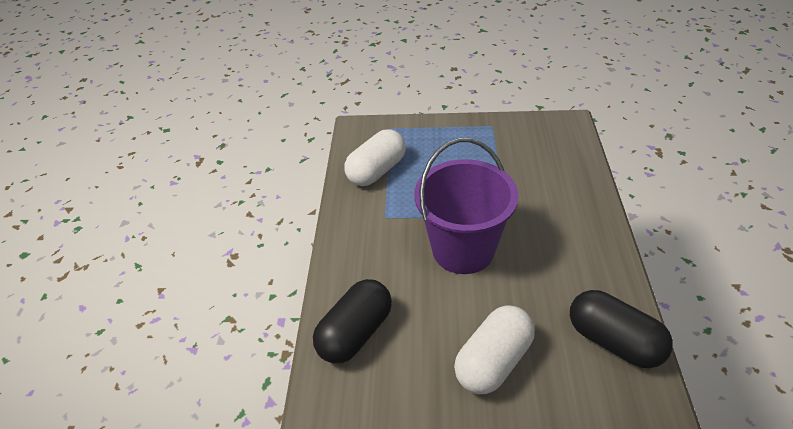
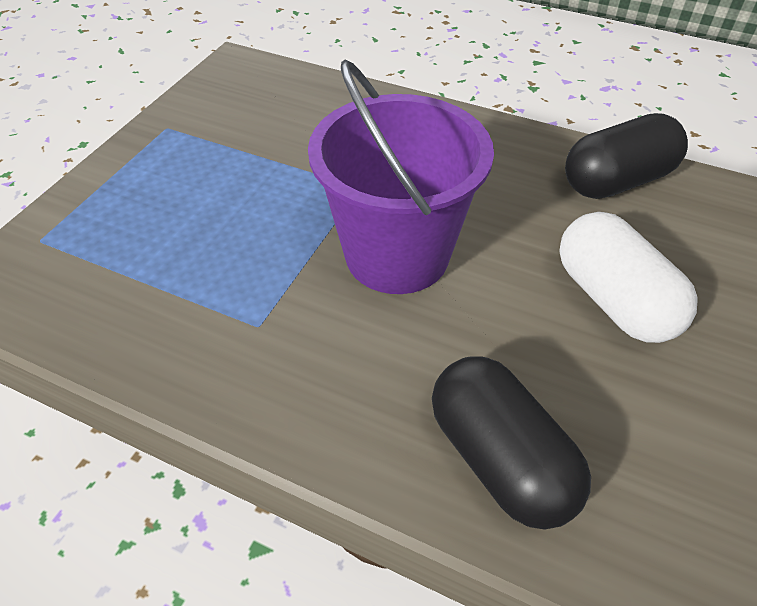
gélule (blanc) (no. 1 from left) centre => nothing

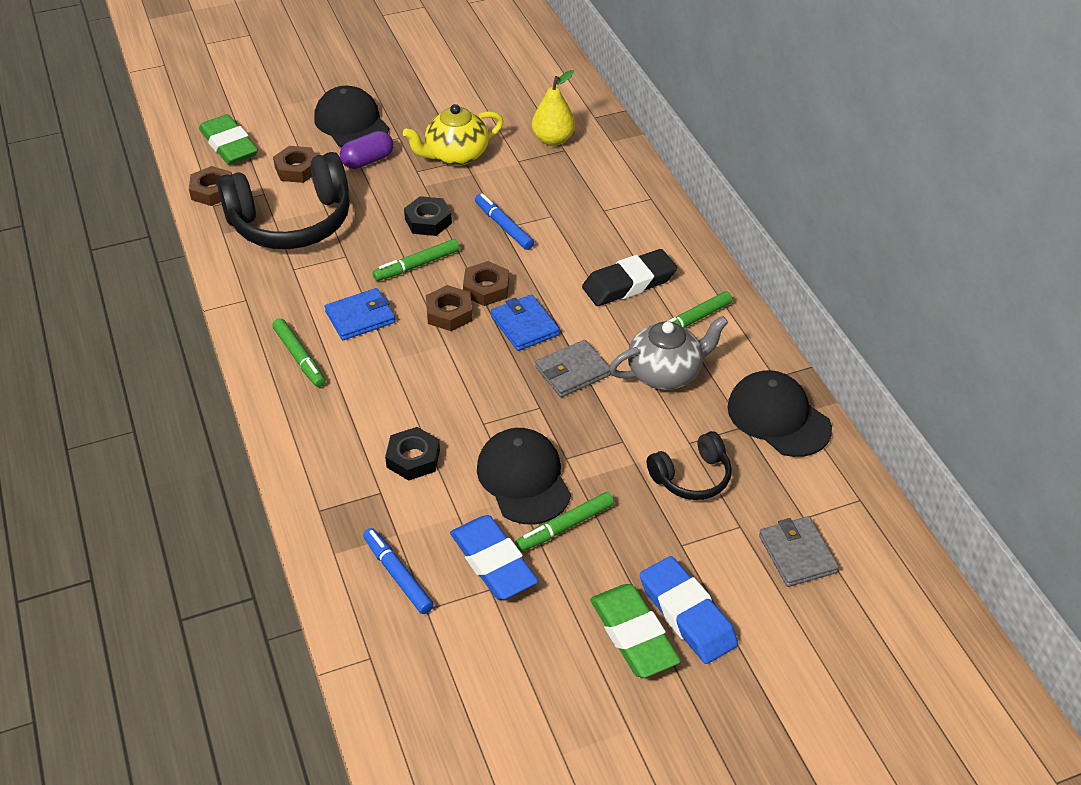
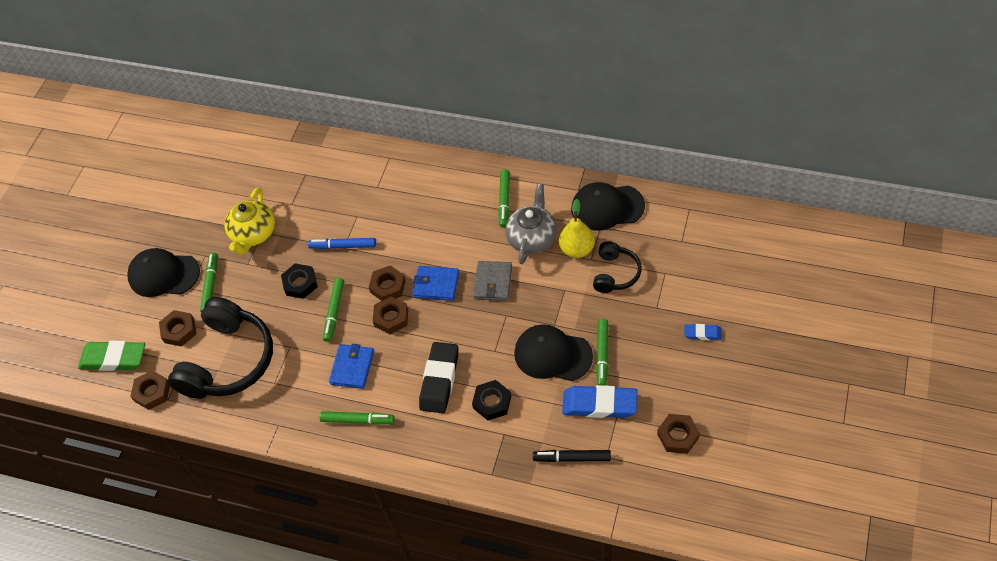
gélule (violet) top centre => feutre (vert) (no. 1 from left) middle left
gomme (noir) centre => gomme (noir) bottom centre, shifted
feutre (bleu) (no. 1 from left) bottom centre => feutre (noir) bottom centre
poire (jaune) top centre => poire (jaune) centre, shifted
nothing => écrou (marron) (no. 5 from left) bottom right
gomme (bleu) (no. 2 from left) bottom centre => gomme (bleu) (no. 2 from left) middle right, x0.52
gomme (vert) (no. 2 from left) bottom centre => nothing
portefeuille (gris) (no. 2 from left) bottom right => nothing

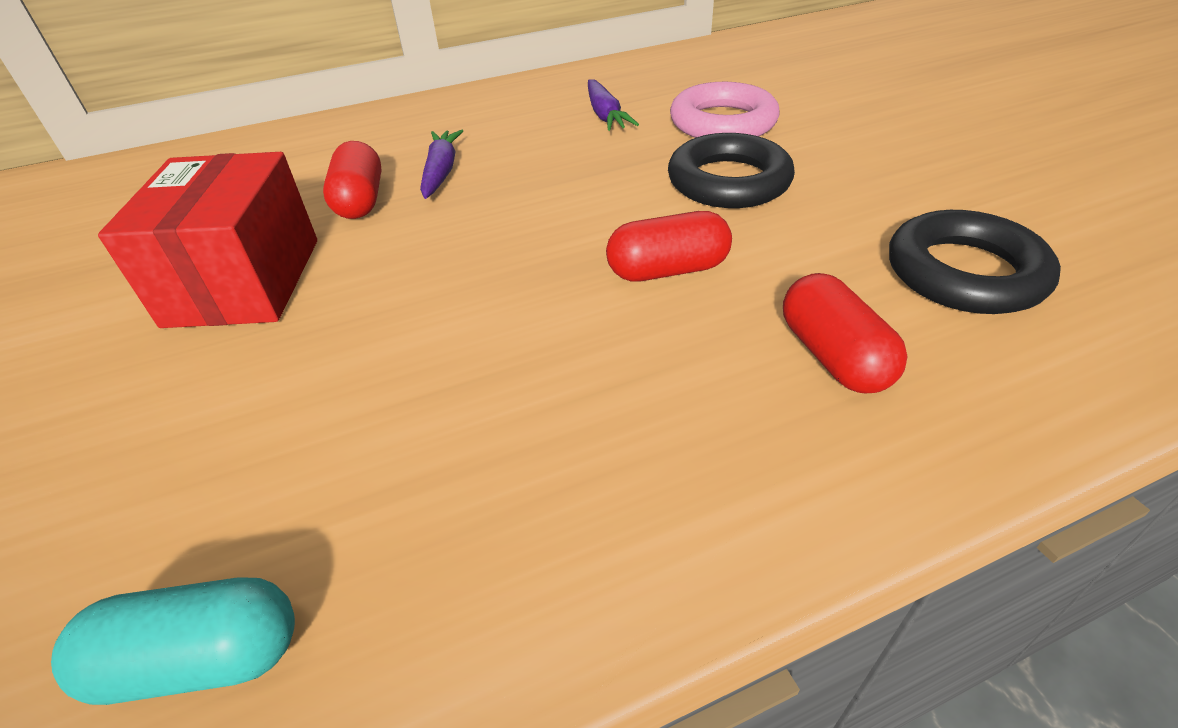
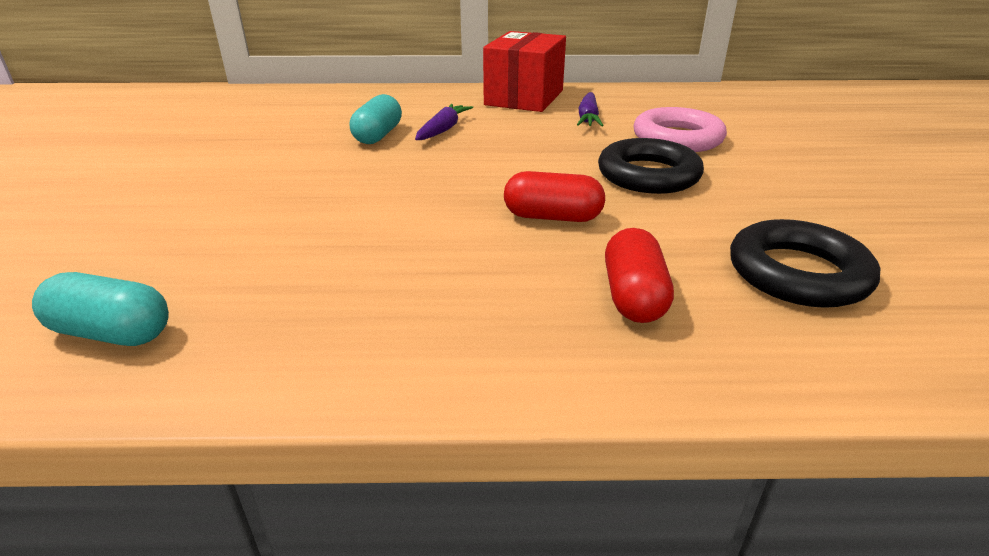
gélule (rouge) (no. 1 from left) top left => gélule (turquoise) (no. 2 from left) top centre
boîte (rouge) top left => boîte (rouge) top centre, shifted

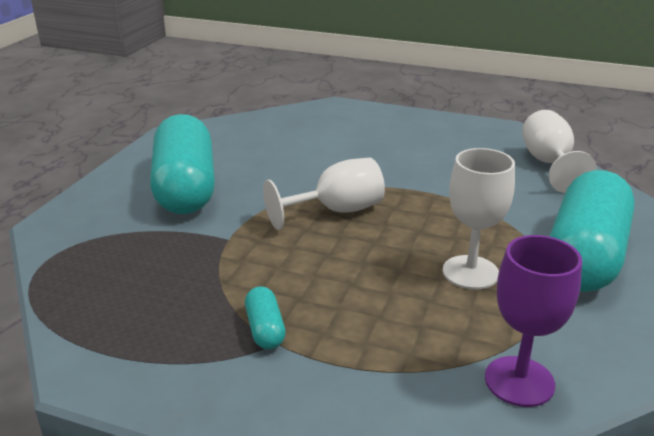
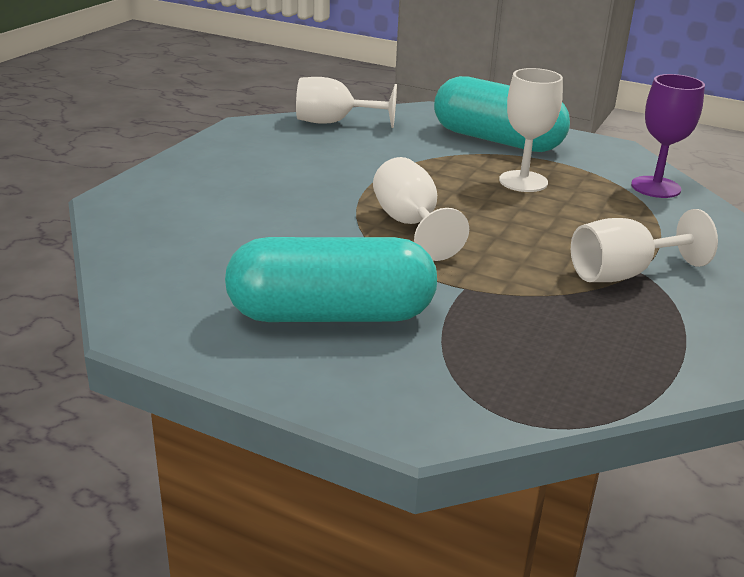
gélule (turquoise) (no. 2 from left) bottom centre => verre à pied (blanc) (no. 4 from left) middle right

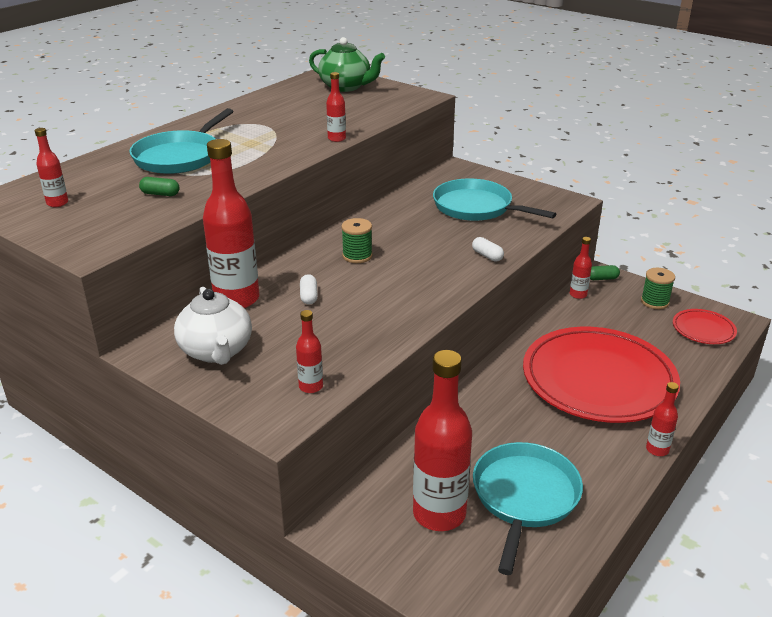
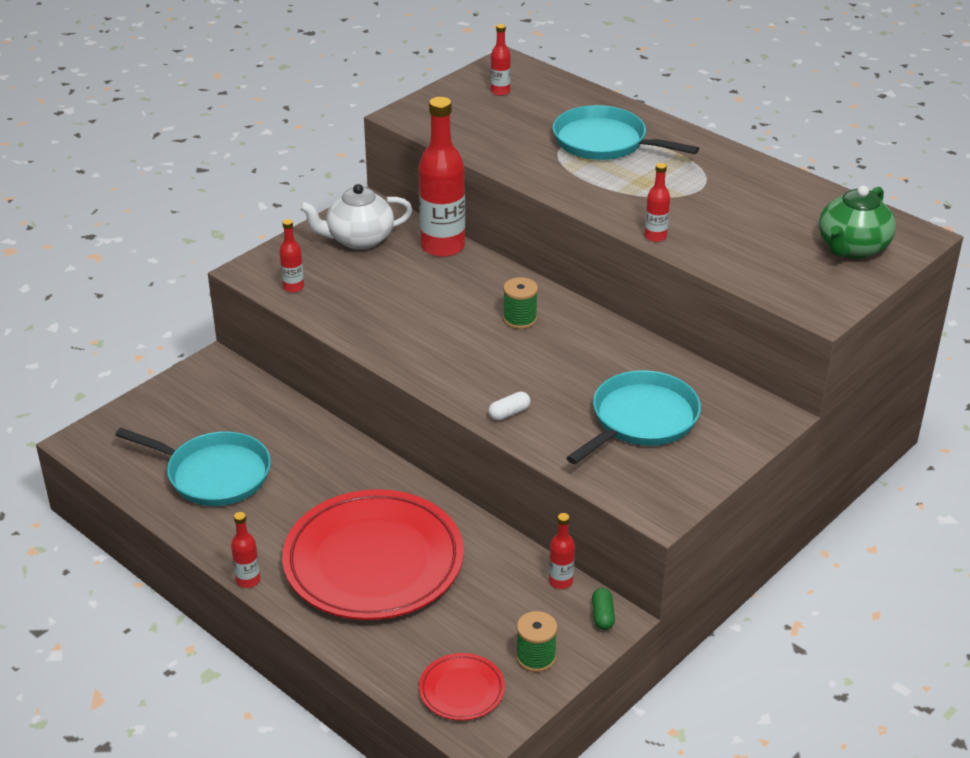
gélule (vert) (no. 1 from left) top left => nothing
gélule (blanc) (no. 1 from left) centre => nothing
bouteille (rouge) (no. 5 from left) bottom centre => nothing

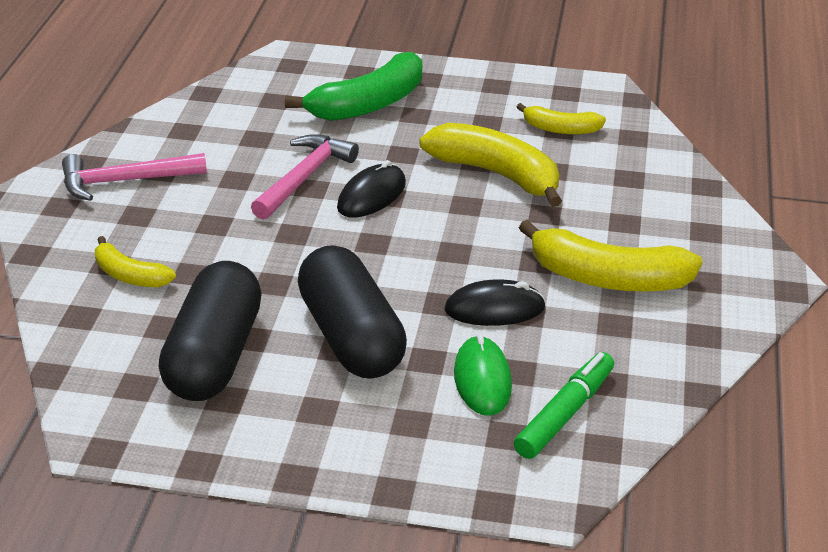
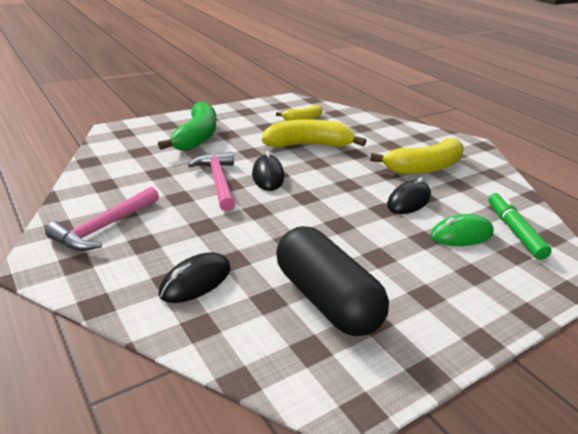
banane (jaune) (no. 1 from left) middle left => souris (noir) (no. 1 from left) centre
souris (vert) bottom centre => souris (vert) middle right, 60 degrees counterclockwise
gélule (noir) (no. 2 from left) centre => nothing

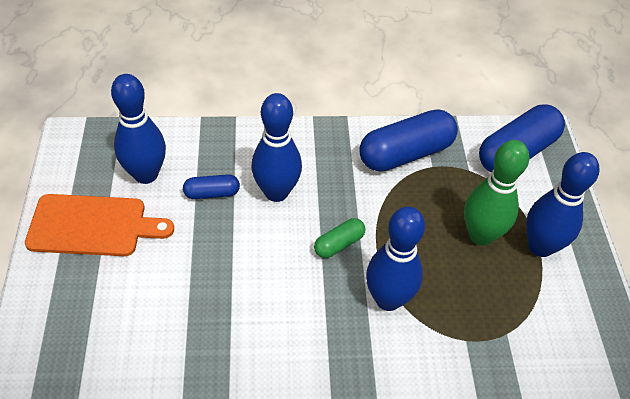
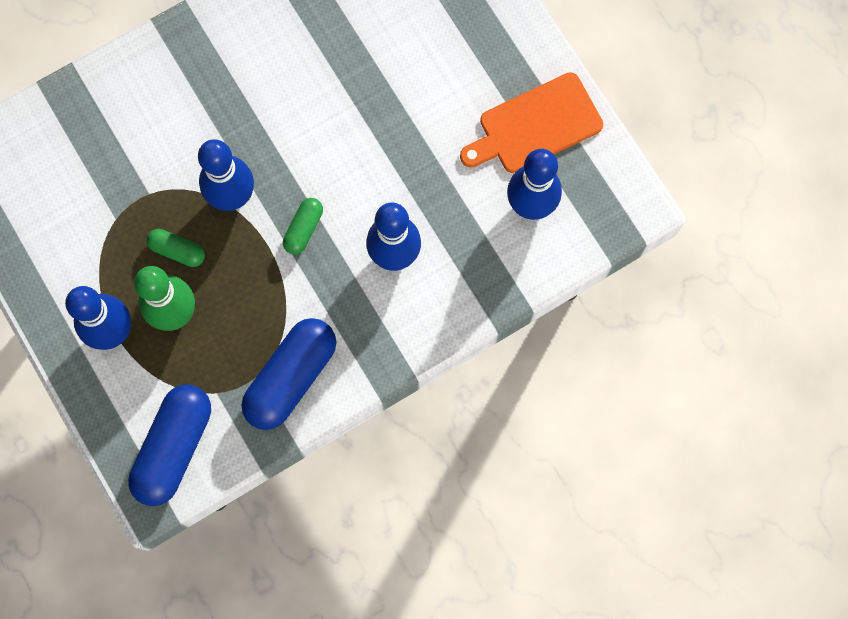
nothing => gélule (vert) (no. 1 from left) middle left
gélule (bleu) (no. 1 from left) centre => nothing

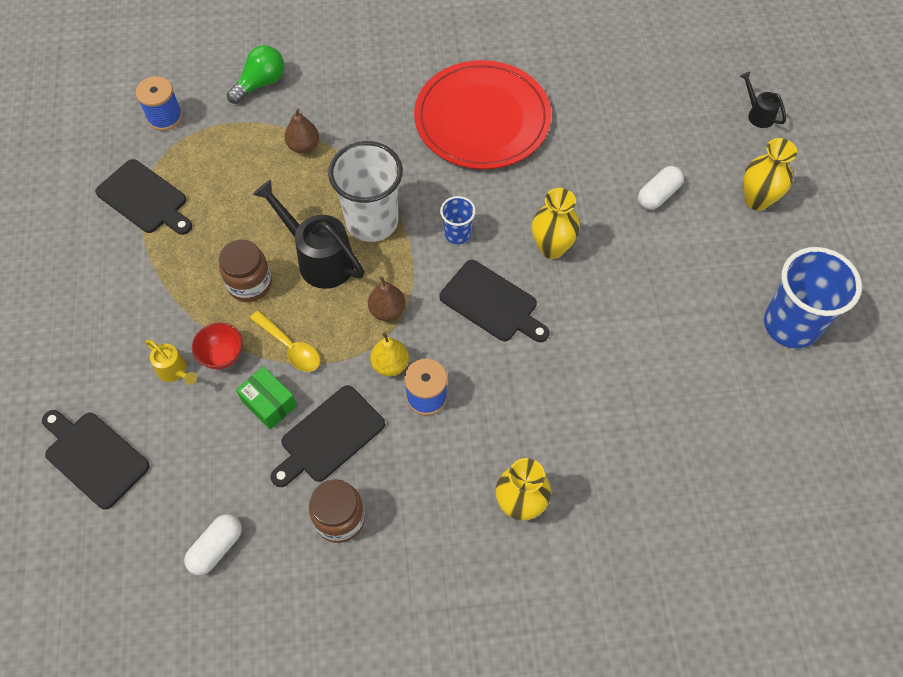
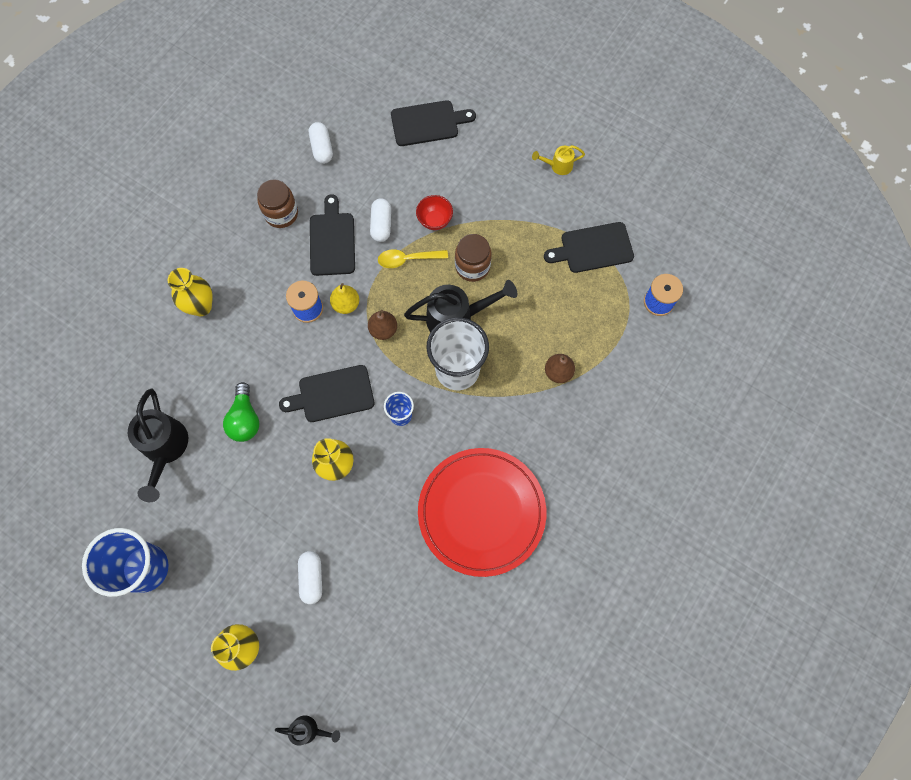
nothing => arrosoir (noir) (no. 1 from left) middle left
ampoule (vert) top left => ampoule (vert) middle left, shifted
boîte (vert) middle left => gélule (blanc) (no. 3 from left) top centre
arrosoir (jaune) middle left => arrosoir (jaune) top centre, shifted

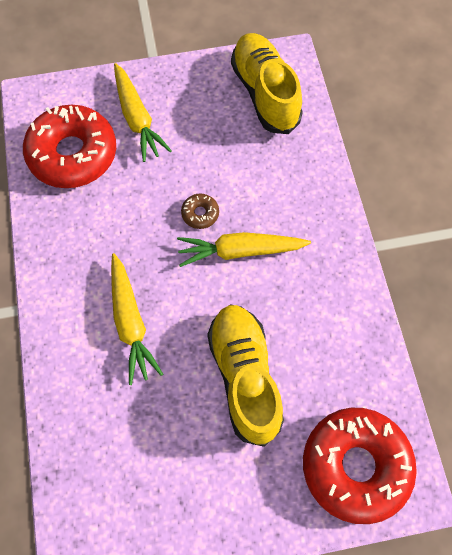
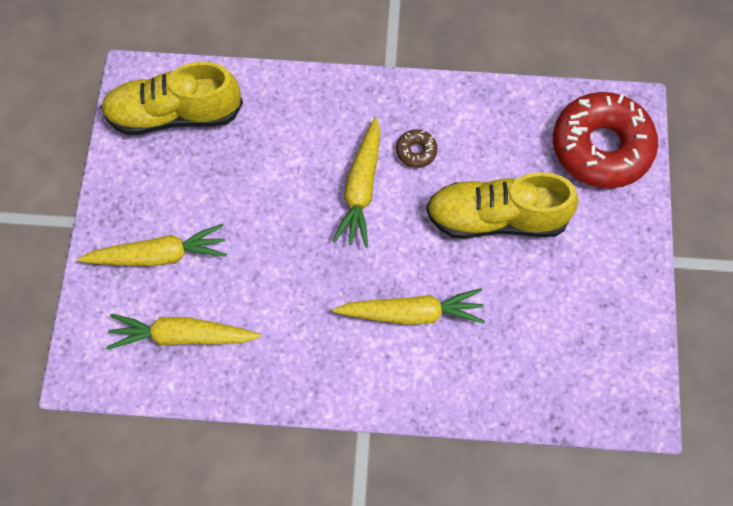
beignet (rouge) (no. 1 from left) top left => carotte (jaune) (no. 2 from left) middle left
beignet (marron) centre => beignet (marron) top centre, shifted

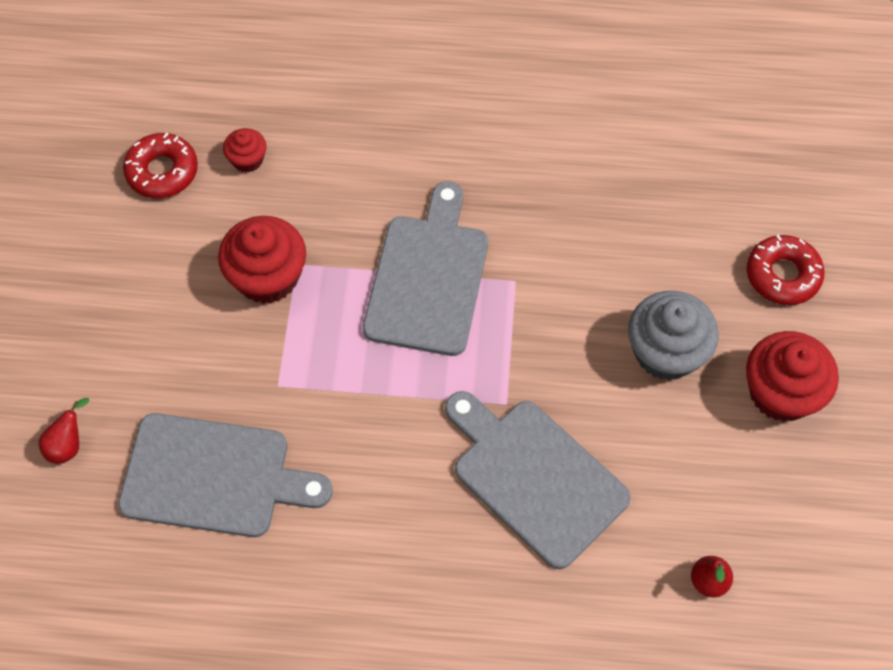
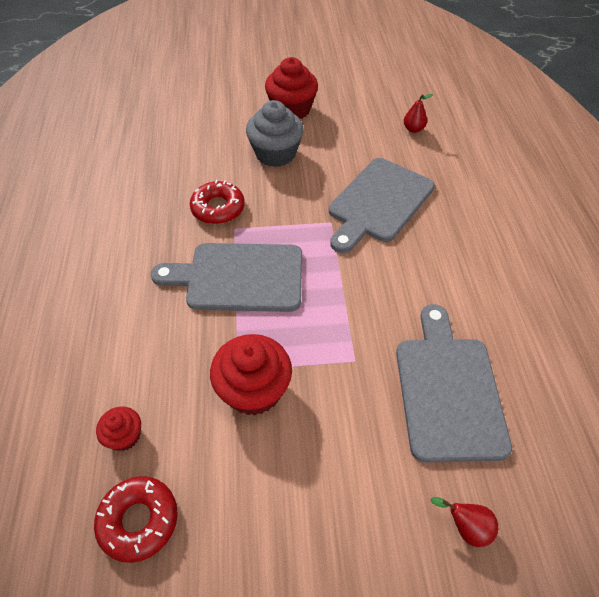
beignet (rouge) (no. 2 from left) middle right => beignet (rouge) (no. 2 from left) centre, shifted

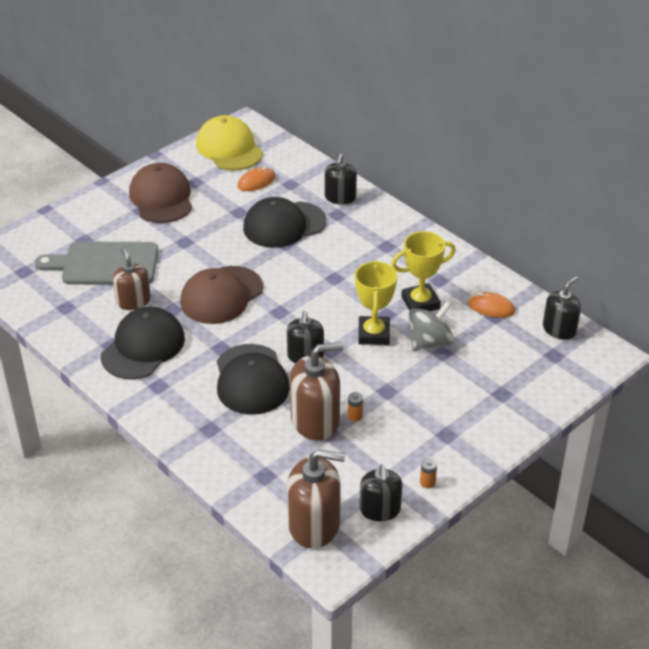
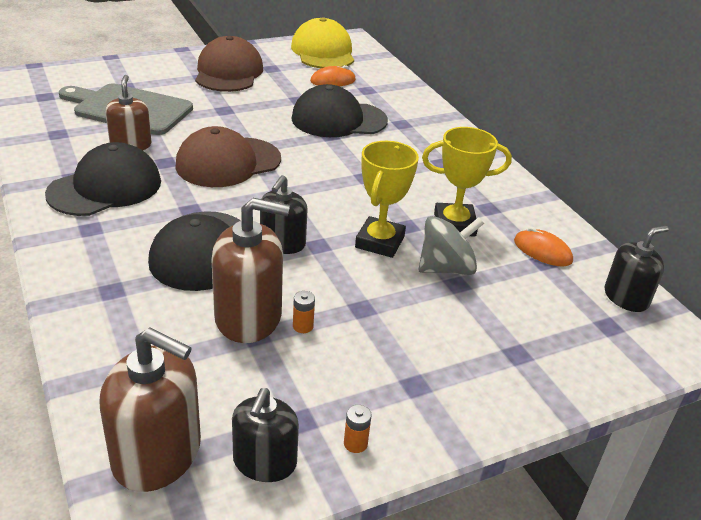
distributeur de savon (noir) (no. 2 from left) top centre => nothing

